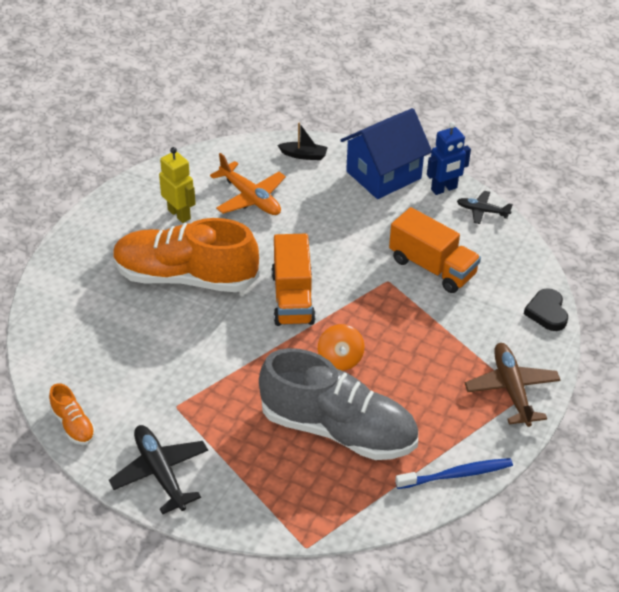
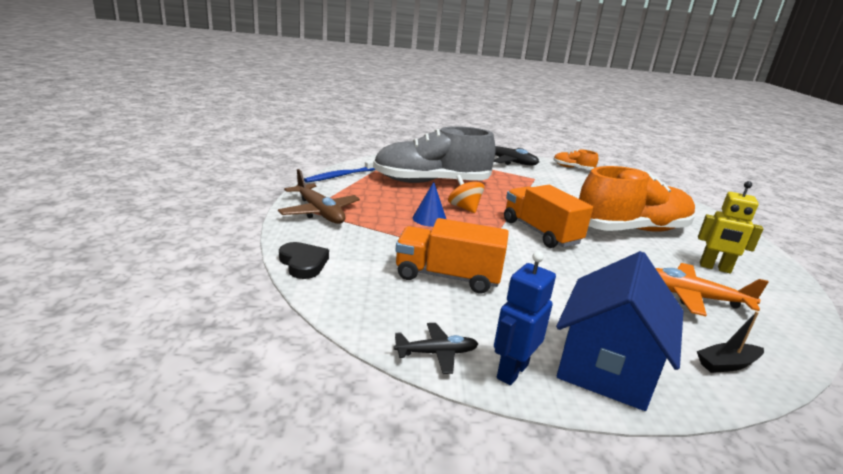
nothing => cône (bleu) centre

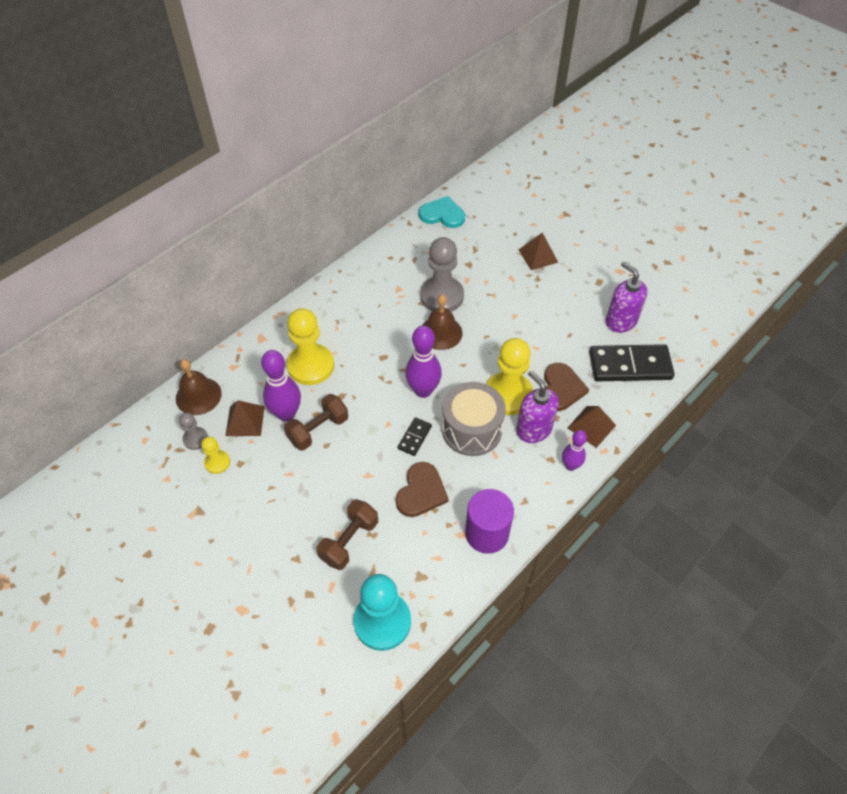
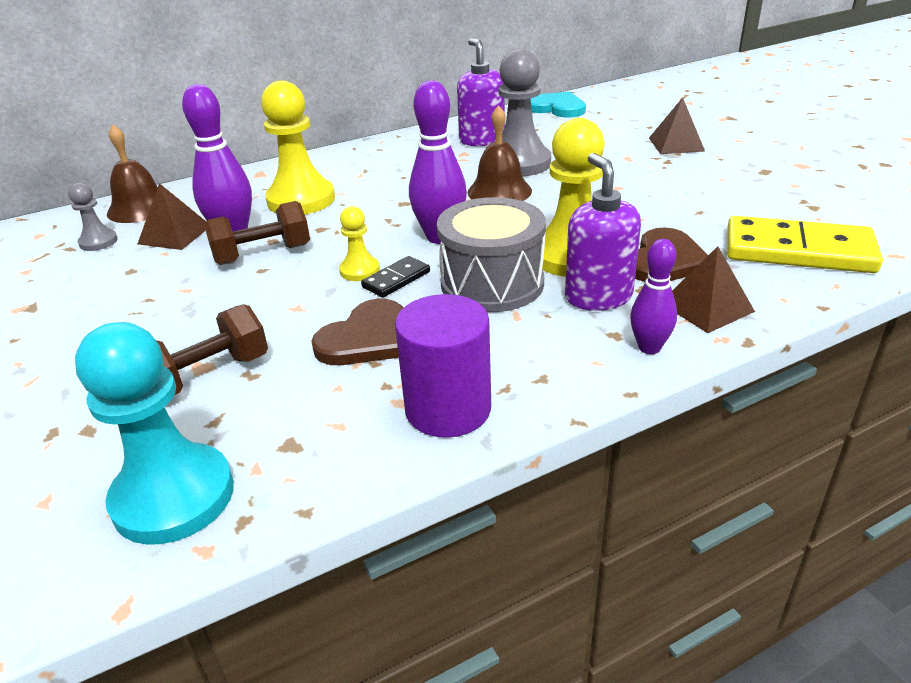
pion (jaune) (no. 1 from left in the first image) middle left => pion (jaune) (no. 2 from left) centre, shifted
distributeur de savon (violet) (no. 2 from left in the first image) middle right => distributeur de savon (violet) (no. 1 from left) top centre, shifted
domino (noir) (no. 2 from left) middle right => domino (jaune) middle right

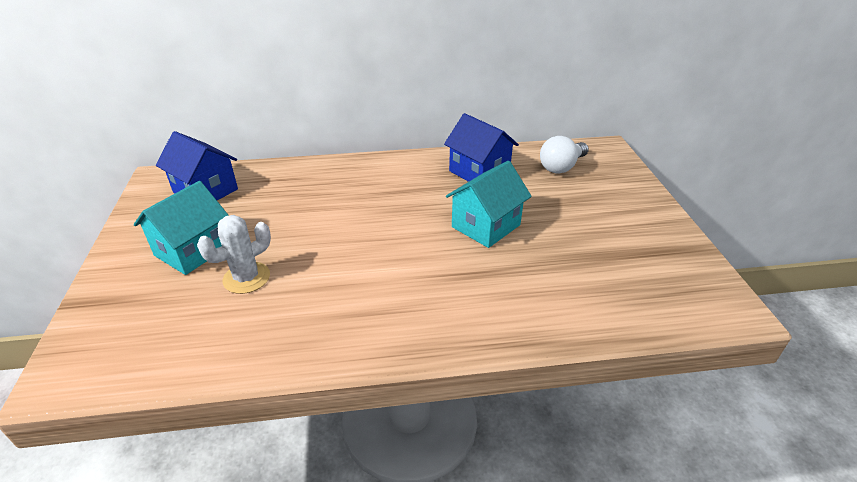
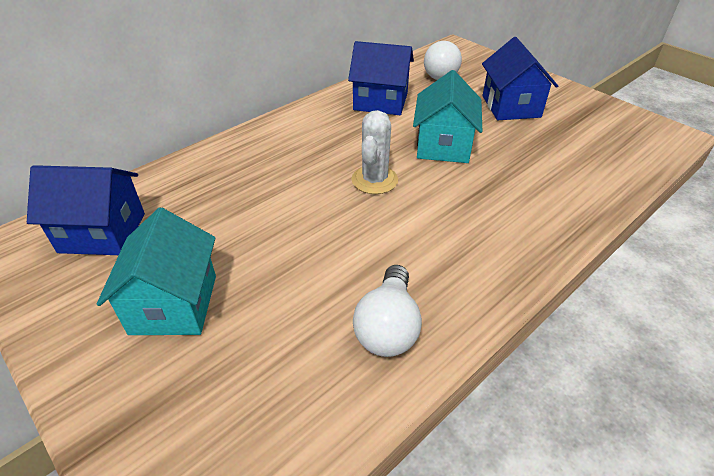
cactus (blanc) middle left => cactus (blanc) top centre, shifted
nothing => ampoule (blanc) (no. 1 from left) centre
nothing => maison (bleu) (no. 3 from left) top right

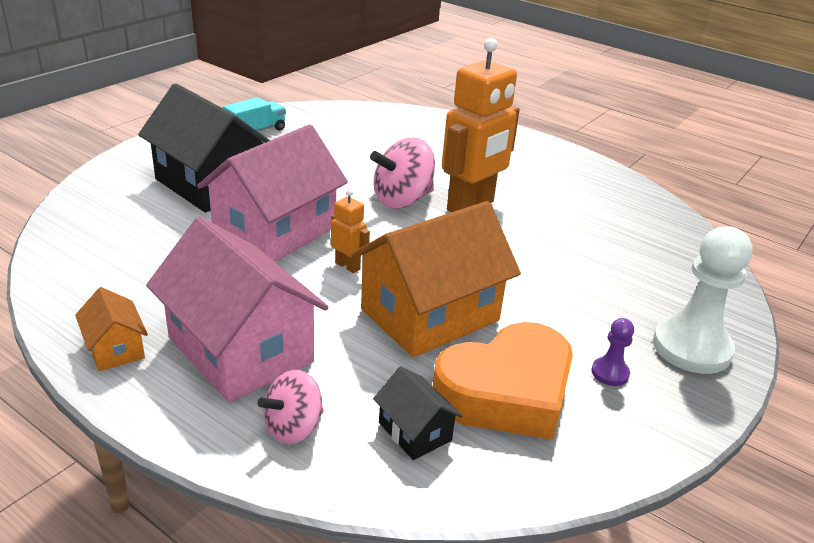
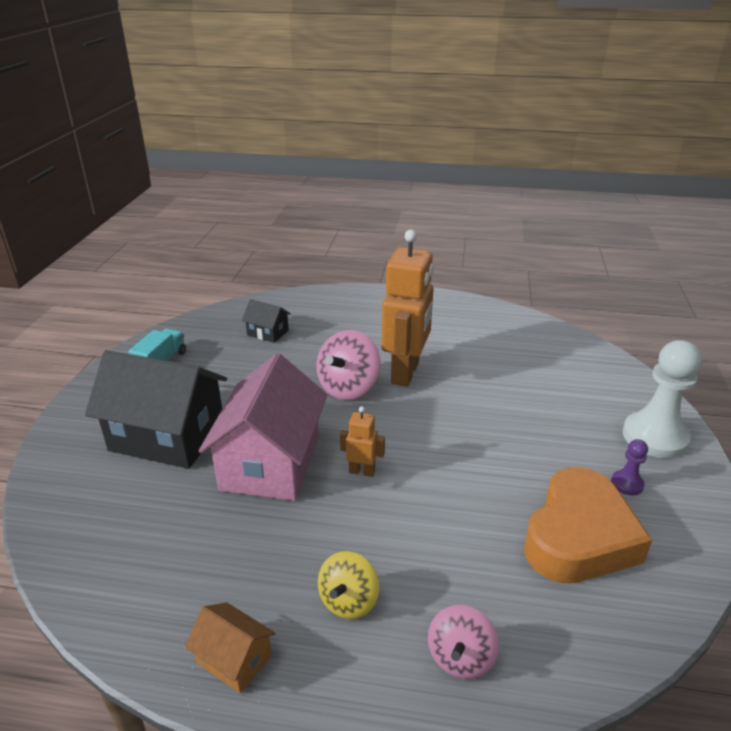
maison (noir) (no. 2 from left) bottom centre => maison (noir) (no. 2 from left) centre, shifted
maison (rose) (no. 1 from left) middle left => toupie (jaune) bottom centre
maison (orange) (no. 2 from left) centre => nothing

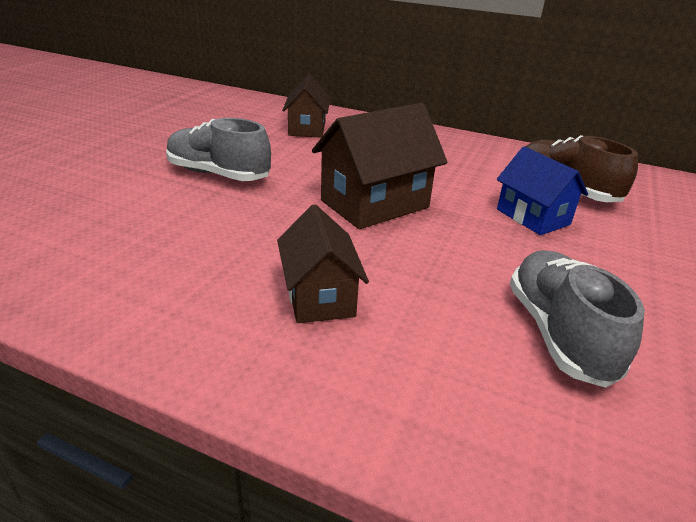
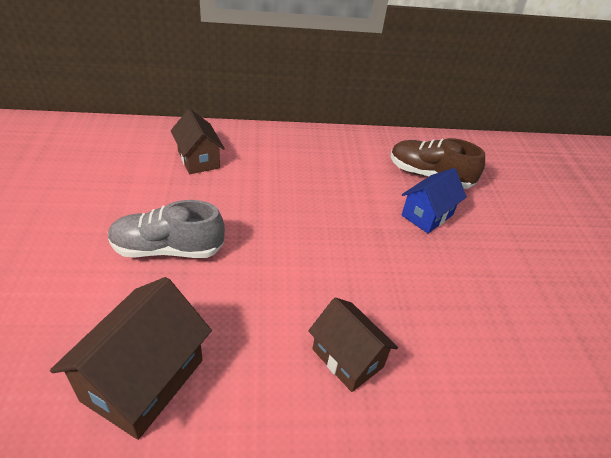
maison (marron) (no. 3 from left in the first image) top centre => maison (marron) (no. 1 from left) bottom left, shifted
maison (bleu) middle right, 75 degrees counterclockwise
chaussure (gris) (no. 2 from left) middle right => nothing

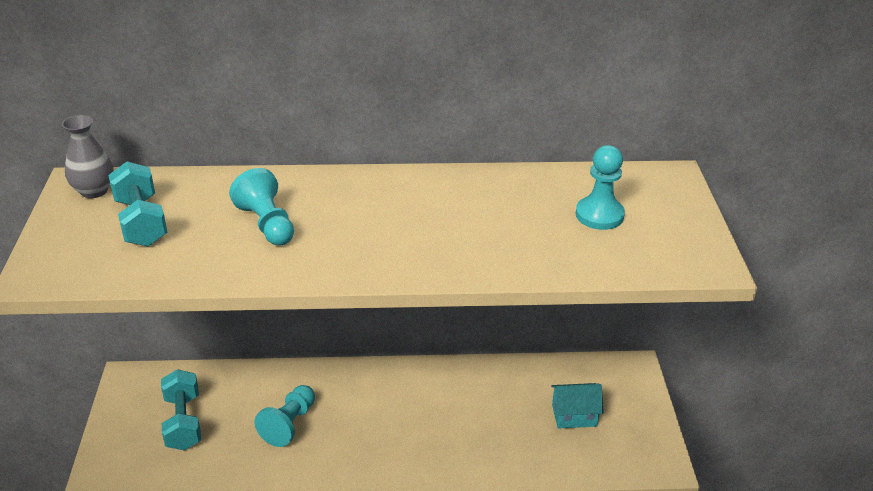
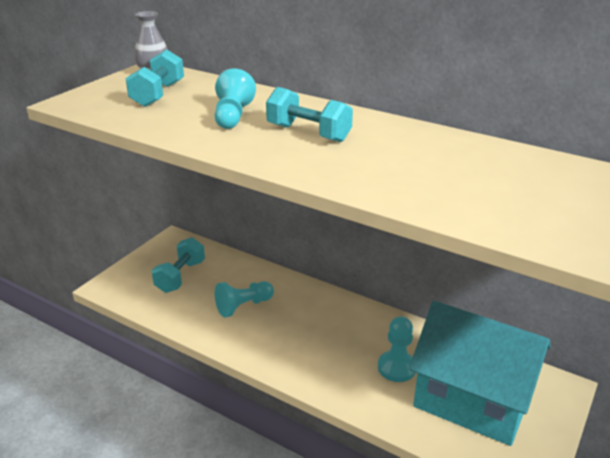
nothing => haltère (turquoise) (no. 3 from left) top centre
pion (turquoise) (no. 3 from left) middle right => pion (turquoise) (no. 3 from left) bottom centre, shifted
maison (turquoise) bottom centre => maison (turquoise) bottom right, x2.45

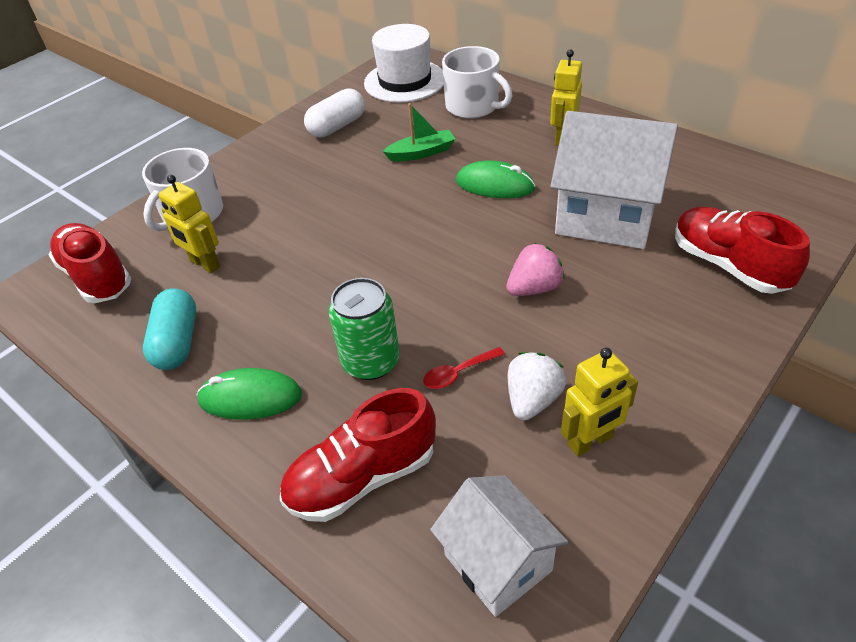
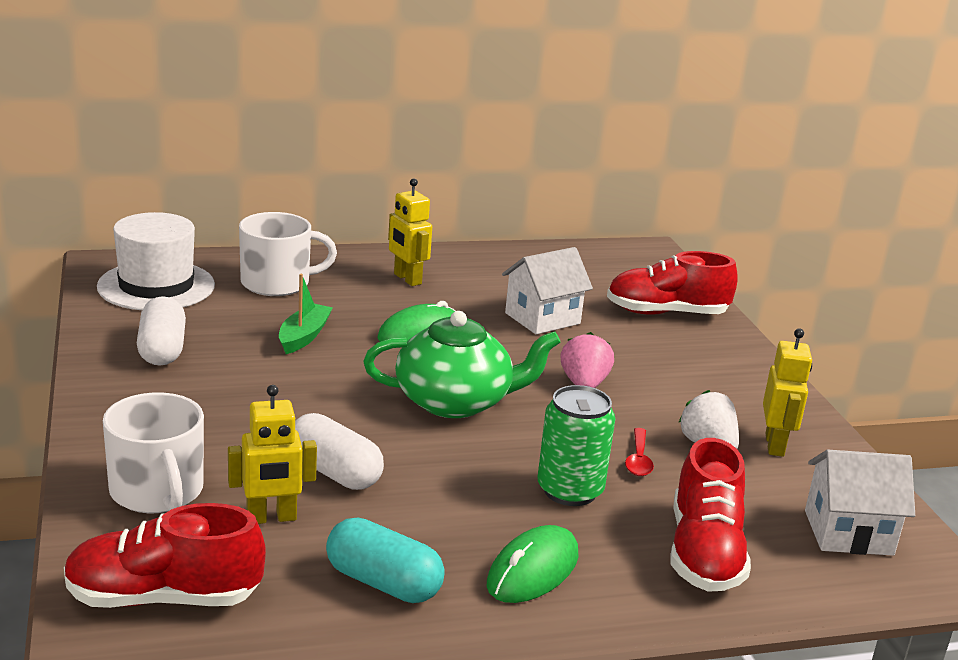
nothing => gélule (blanc) (no. 2 from left) bottom centre
nothing => théière (vert) centre
maison (blanc) (no. 2 from left in the first image) top right => maison (blanc) (no. 1 from left) centre, x0.62

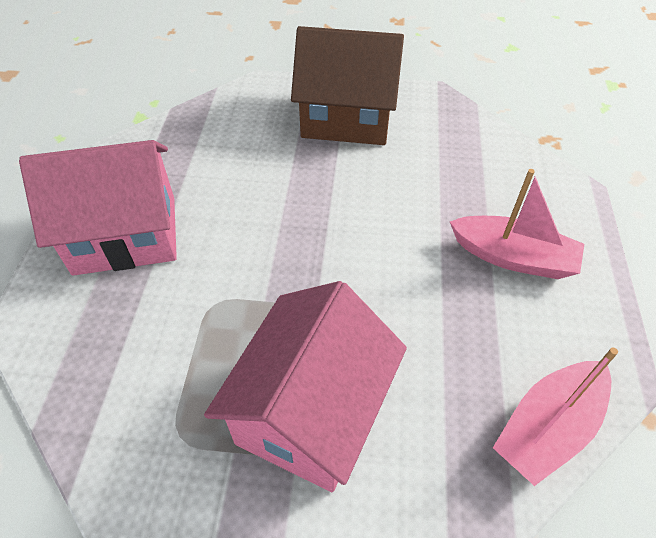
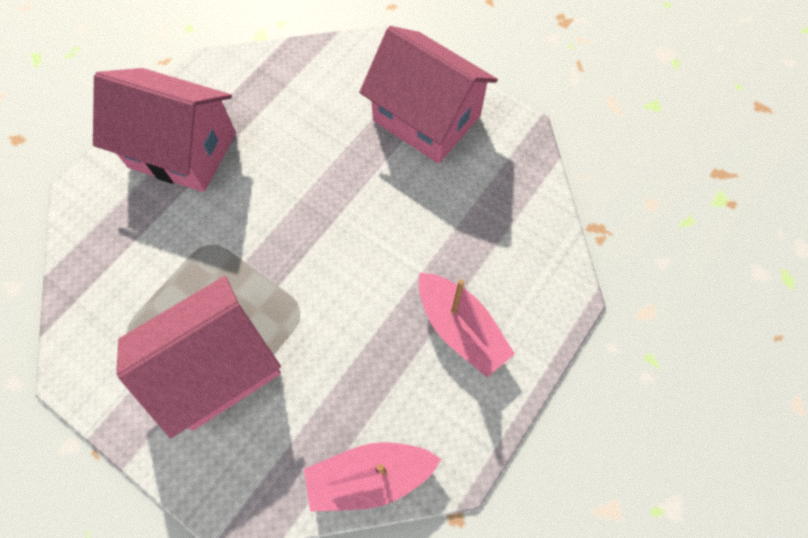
maison (marron) top centre => maison (rose) (no. 3 from left) top centre

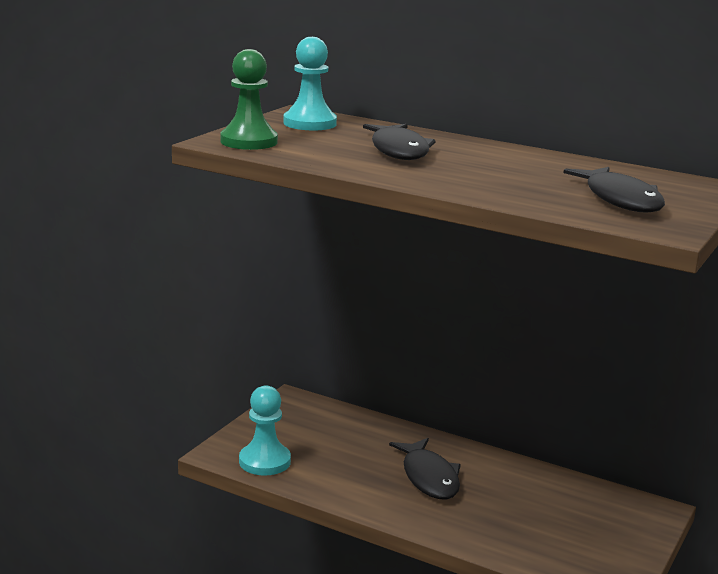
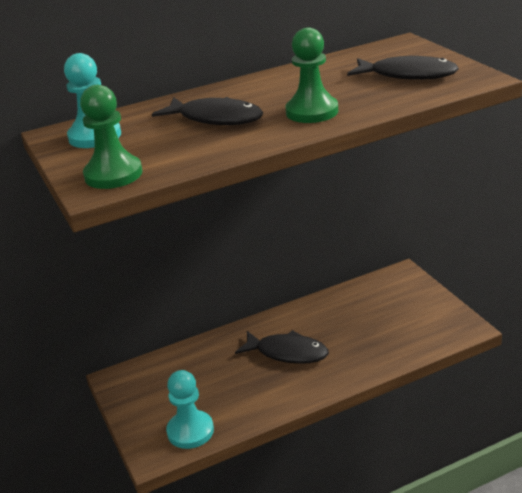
nothing => pion (vert) (no. 2 from left) top centre

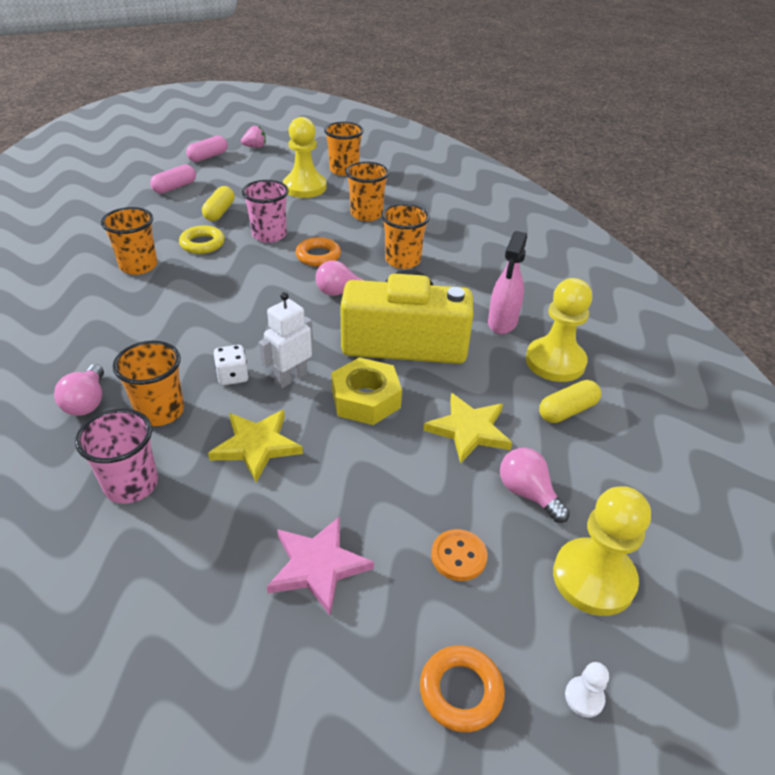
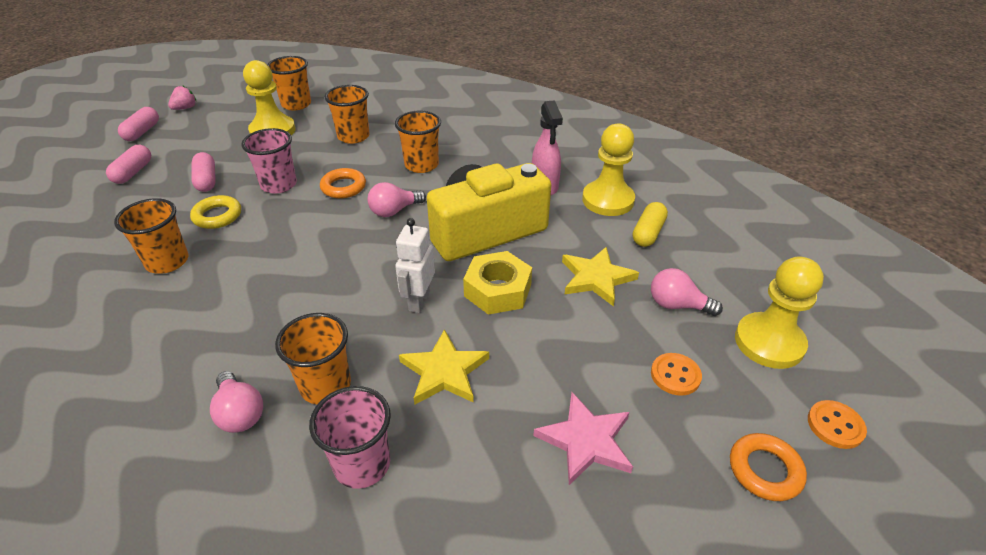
gélule (jaune) (no. 1 from left) top left => gélule (rose) (no. 3 from left) top left
pion (blanc) bottom right => bouton (orange) (no. 2 from left) bottom right
dé (blanc) middle left => nothing

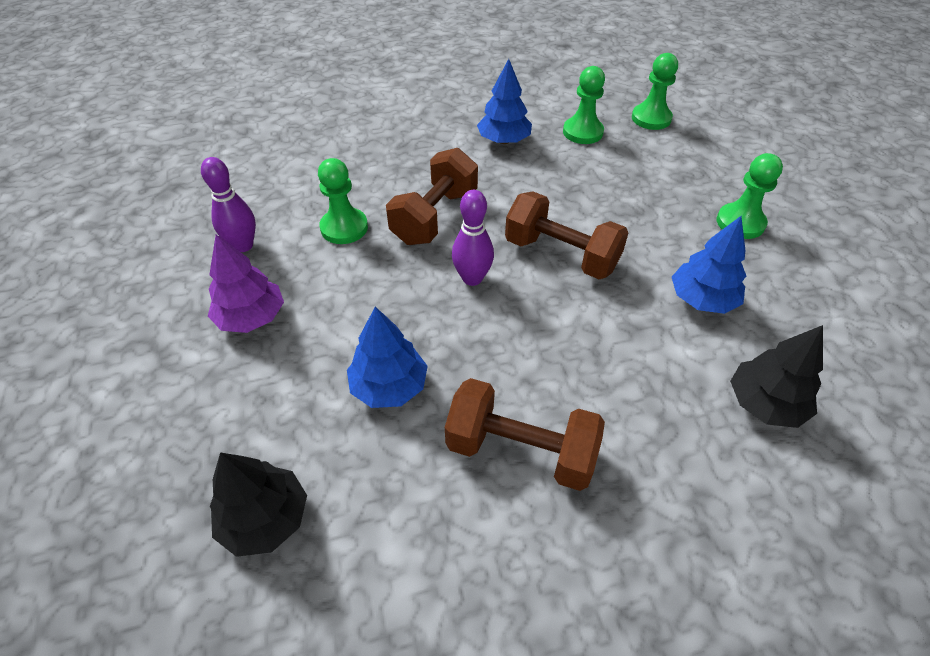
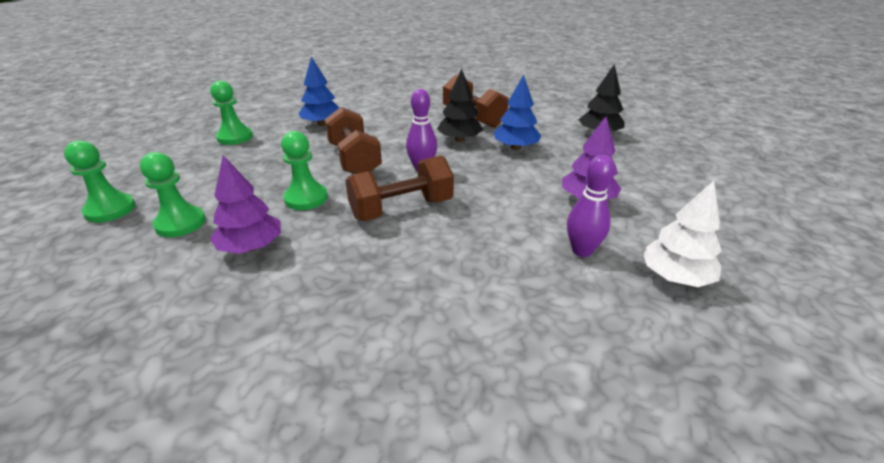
arbre (bleu) (no. 2 from left) top centre => arbre (violet) (no. 1 from left) middle left
pion (vert) (no. 1 from left in the first image) top centre => pion (vert) (no. 4 from left) centre, shifted
arbre (noir) (no. 2 from left in the first image) middle right => arbre (noir) (no. 1 from left) top centre, shifted
nothing => arbre (blanc) middle right

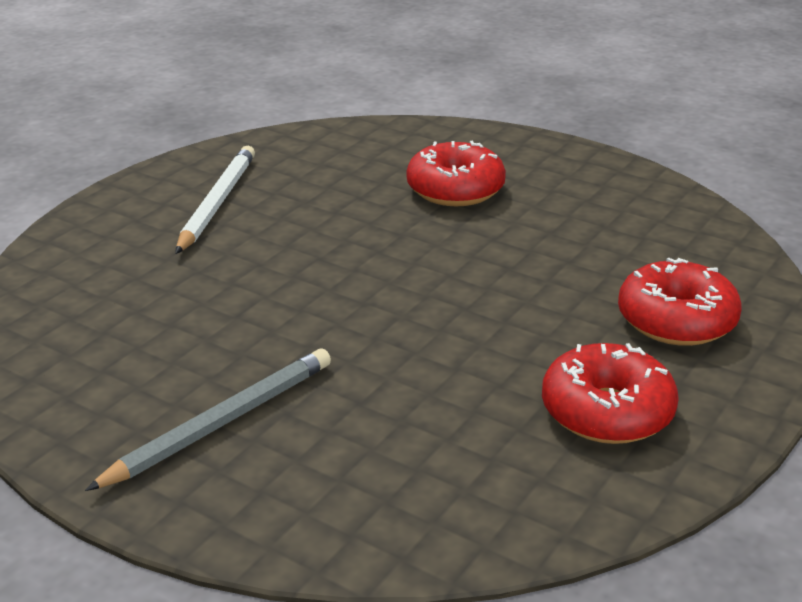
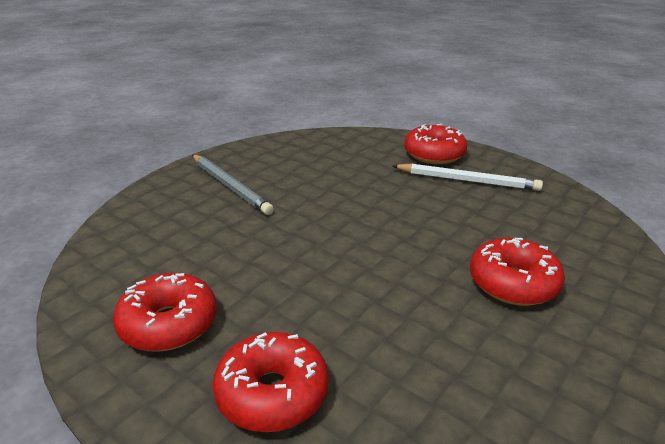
nothing => beignet (rouge) (no. 3 from left) top centre

